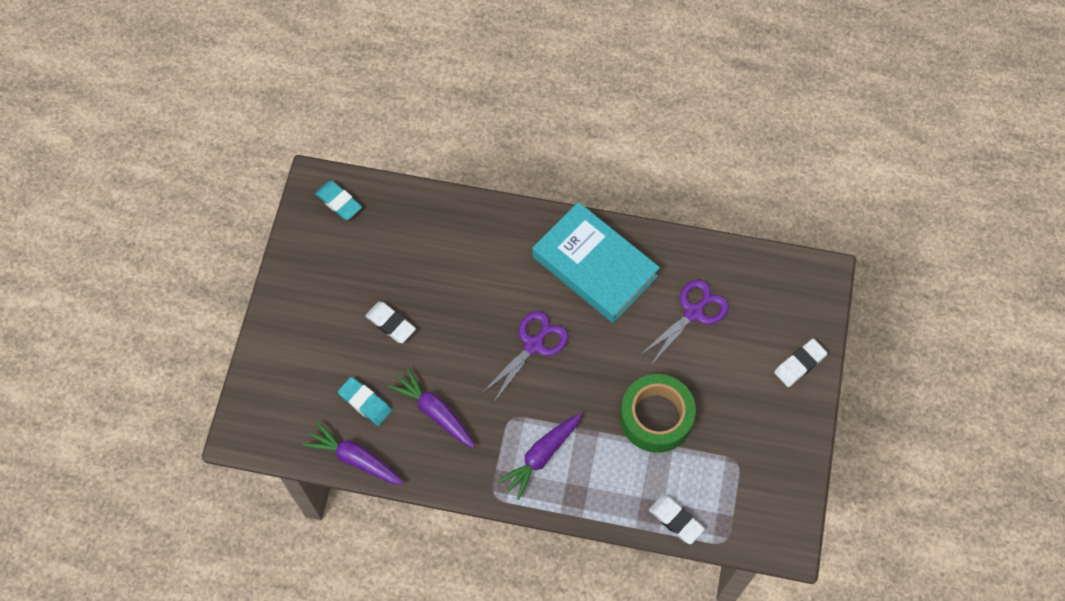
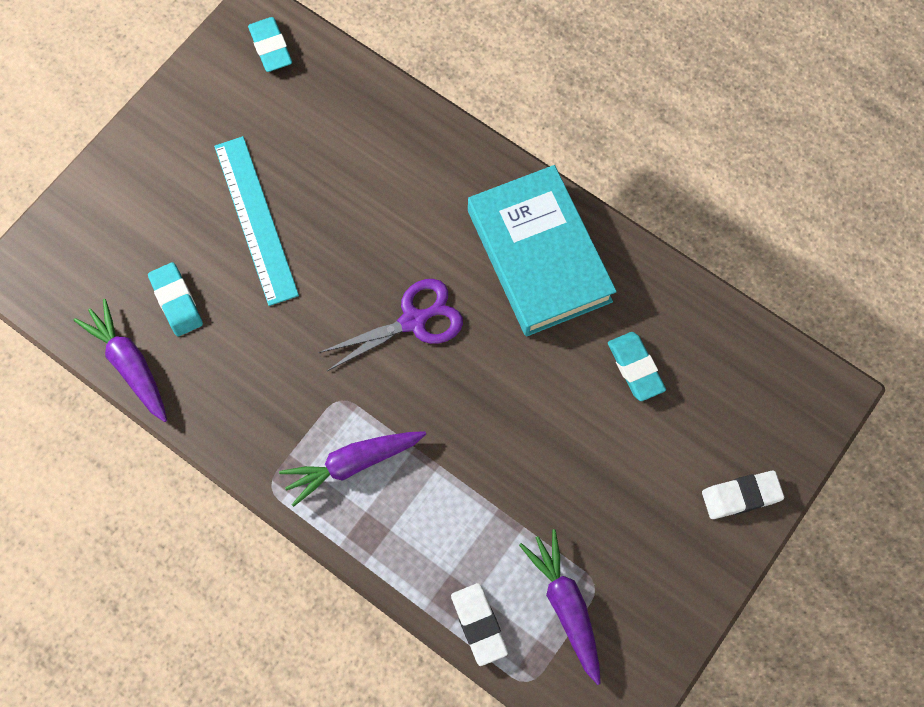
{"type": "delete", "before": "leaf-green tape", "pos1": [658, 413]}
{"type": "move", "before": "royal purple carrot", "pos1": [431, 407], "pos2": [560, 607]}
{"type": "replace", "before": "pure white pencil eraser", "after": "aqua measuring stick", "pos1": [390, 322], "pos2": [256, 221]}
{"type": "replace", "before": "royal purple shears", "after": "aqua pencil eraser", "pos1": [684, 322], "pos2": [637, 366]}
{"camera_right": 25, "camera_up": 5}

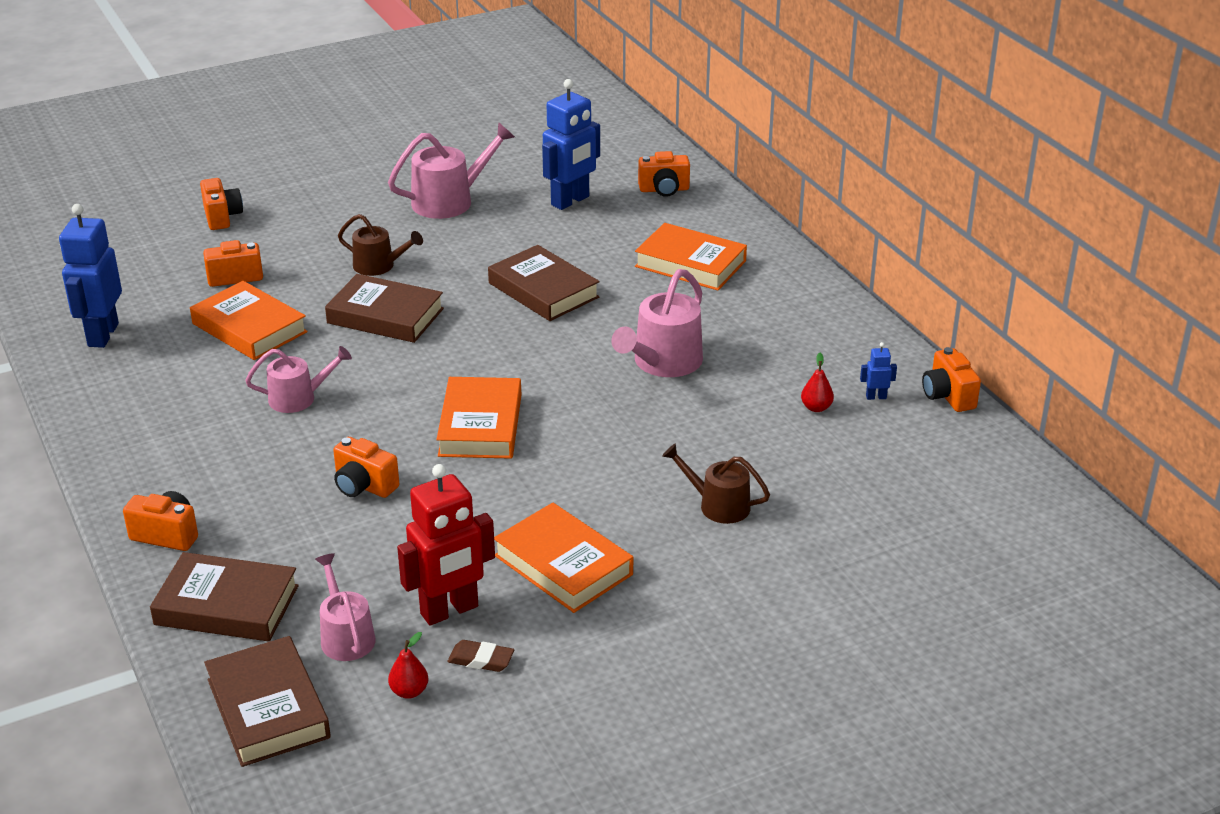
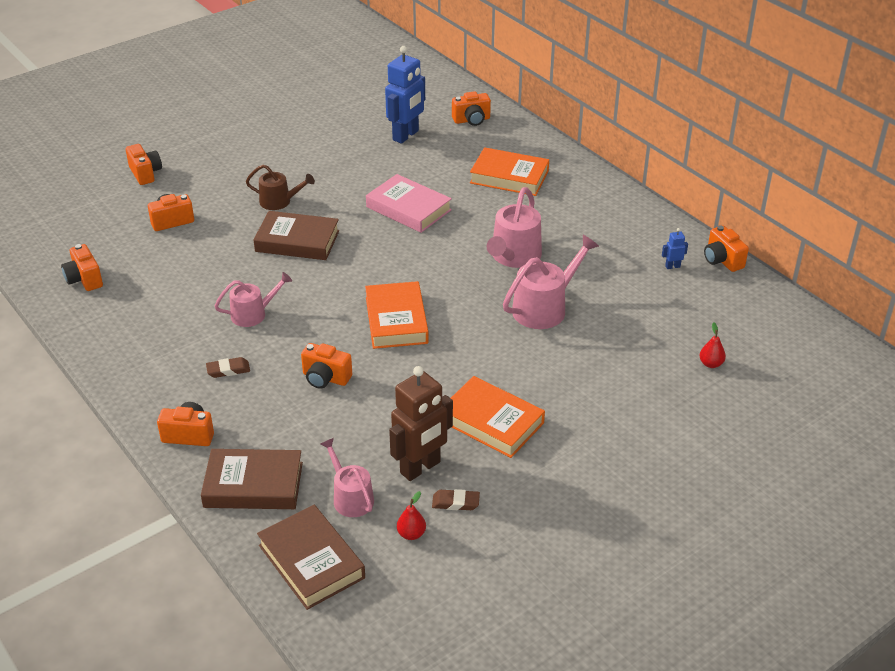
{"type": "delete", "before": "bright orange hardback", "pos1": [249, 320]}
{"type": "delete", "before": "russet watering can", "pos1": [716, 483]}
{"type": "insert", "after": "russet pencil eraser", "pos2": [228, 367]}
{"type": "move", "before": "rosy watering can", "pos1": [451, 170], "pos2": [551, 282]}
{"type": "move", "before": "crimson pear", "pos1": [817, 382], "pos2": [713, 345]}
{"type": "replace", "before": "cobalt robot", "after": "bright orange photo camera", "pos1": [90, 276], "pos2": [82, 267]}
{"type": "recolor", "before": "crimson robot", "after": "russet robot", "pos1": [446, 544], "pos2": [421, 423]}
{"type": "recolor", "before": "russet hardback", "after": "rosy hardback", "pos1": [544, 283], "pos2": [409, 203]}
{"camera_right": -10, "camera_up": 5}

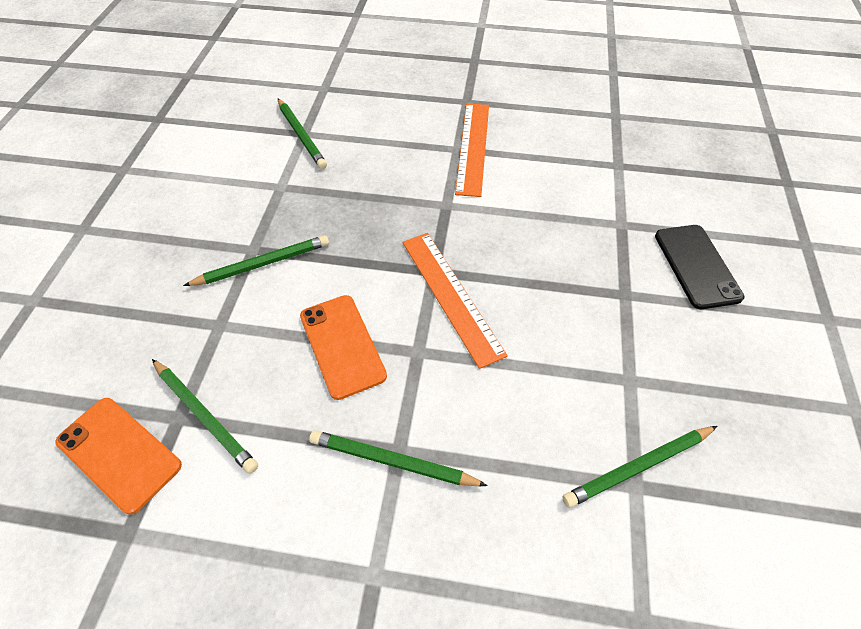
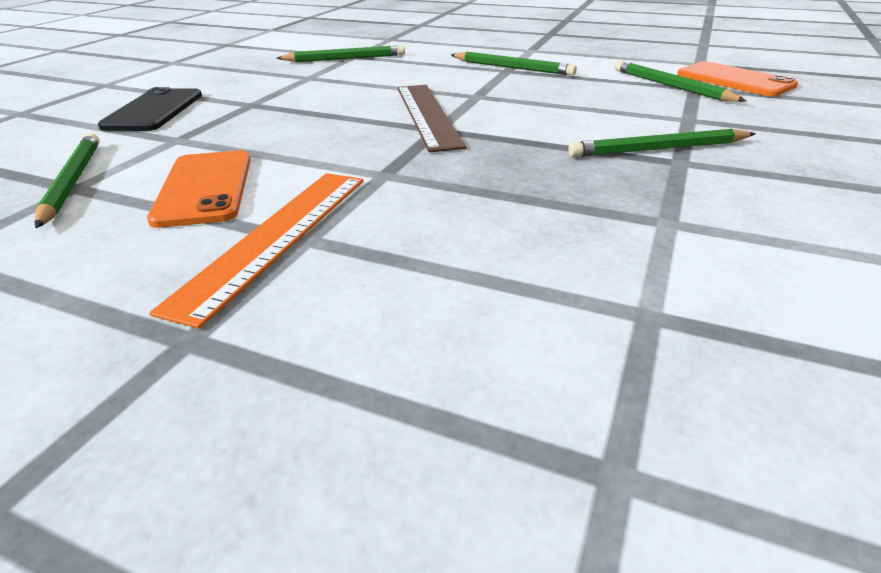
{"type": "move", "before": "leaf-green pencil", "pos1": [302, 133], "pos2": [67, 180]}
{"type": "move", "before": "bright orange phone", "pos1": [343, 347], "pos2": [199, 189]}
{"type": "recolor", "before": "bright orange measuring stick", "after": "russet measuring stick", "pos1": [455, 301], "pos2": [432, 118]}
{"camera_right": -165, "camera_up": -20}

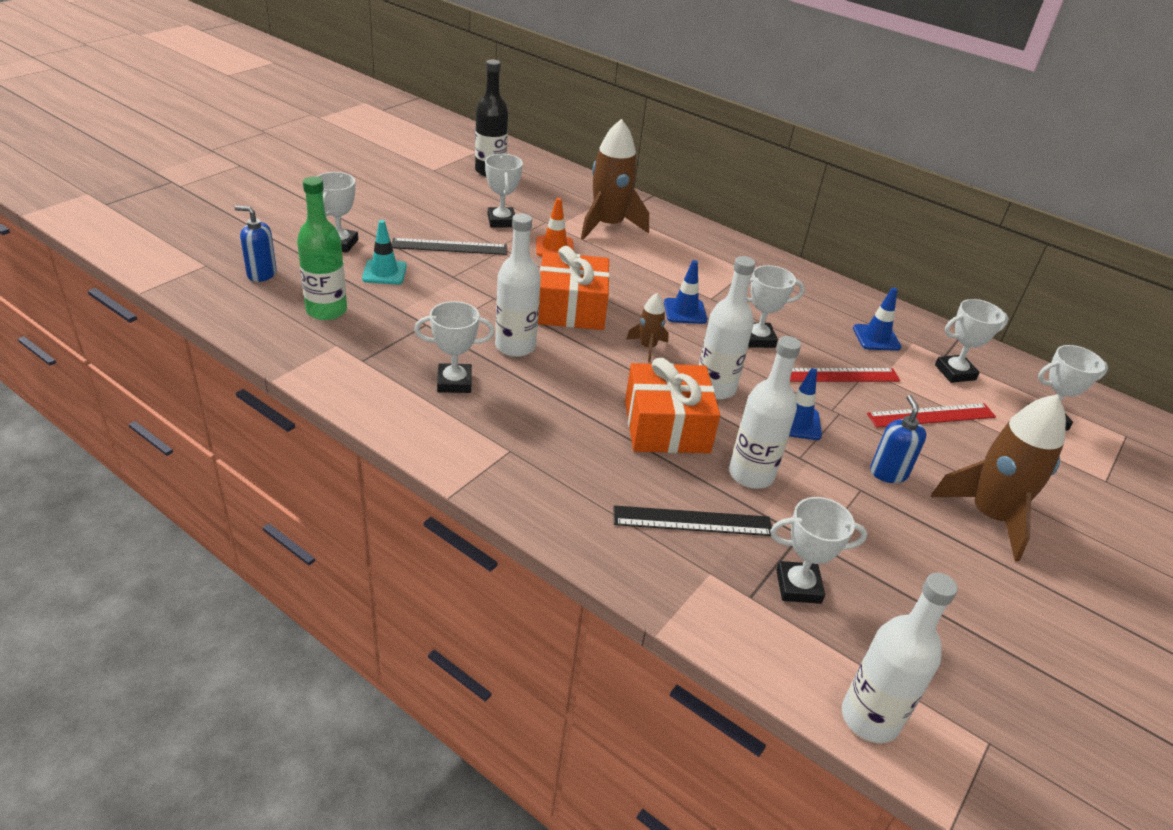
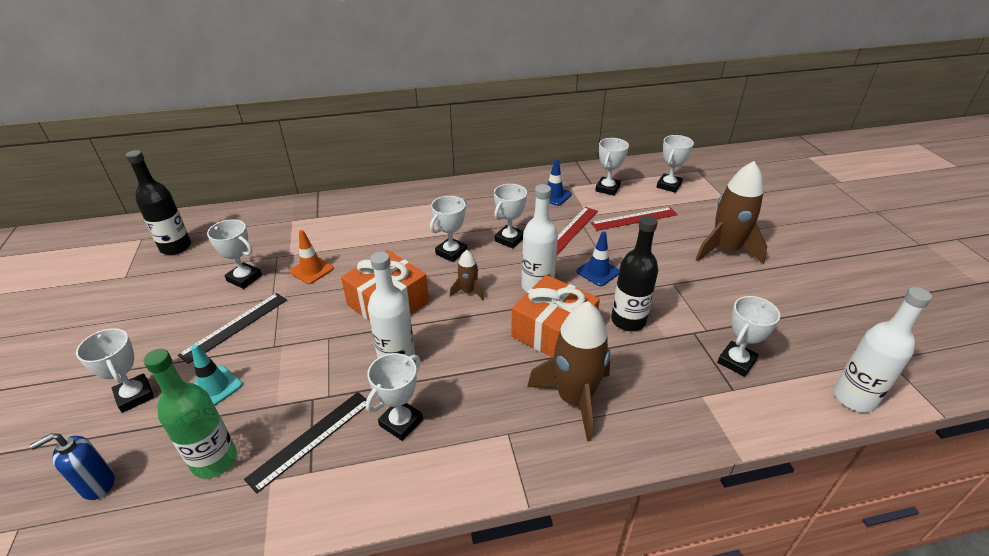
{"type": "delete", "before": "cobalt soap dispenser", "pos1": [898, 439]}
{"type": "move", "before": "russet toy rocket", "pos1": [615, 179], "pos2": [568, 371]}
{"type": "move", "before": "ebony measuring stick", "pos1": [693, 520], "pos2": [305, 442]}
{"type": "replace", "before": "cobalt traffic cone", "after": "pure white trophy", "pos1": [685, 292], "pos2": [448, 229]}
{"type": "recolor", "before": "pure white flask", "after": "ebony flask", "pos1": [765, 412], "pos2": [634, 273]}
{"type": "rotate", "before": "crimson measuring stick", "pos1": [931, 415], "pos2": [634, 219], "turn": 45}
{"camera_right": -45, "camera_up": 0}

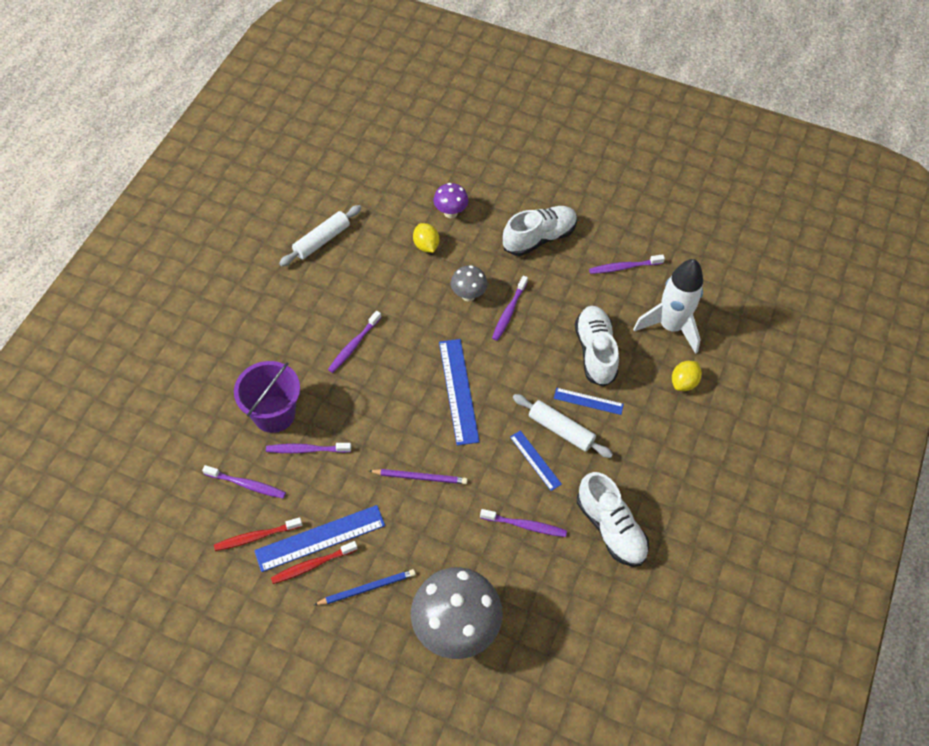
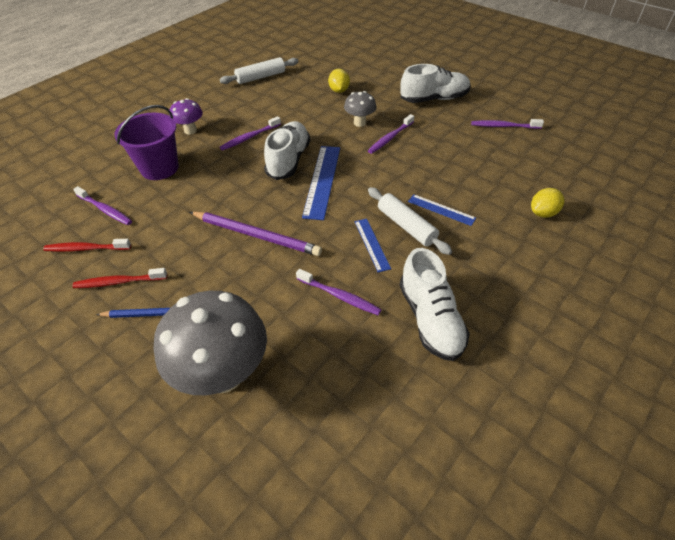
{"type": "delete", "before": "cobalt measuring stick", "pos1": [319, 538]}
{"type": "delete", "before": "royal purple toothbrush", "pos1": [308, 448]}
{"type": "delete", "before": "pure white toy rocket", "pos1": [668, 306]}
{"type": "move", "before": "royal purple fungus", "pos1": [451, 200], "pos2": [186, 116]}
{"type": "move", "before": "pure white shoe", "pos1": [597, 346], "pos2": [287, 150]}
{"type": "resize", "before": "royal purple pencil", "pos1": [418, 476], "pos2": [256, 234], "scale": 1.52}
{"camera_right": 20, "camera_up": -10}

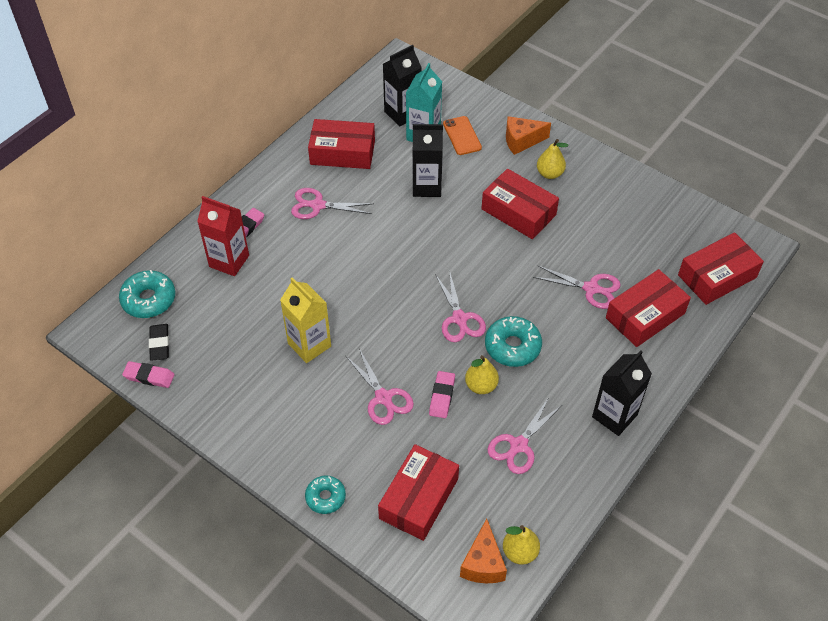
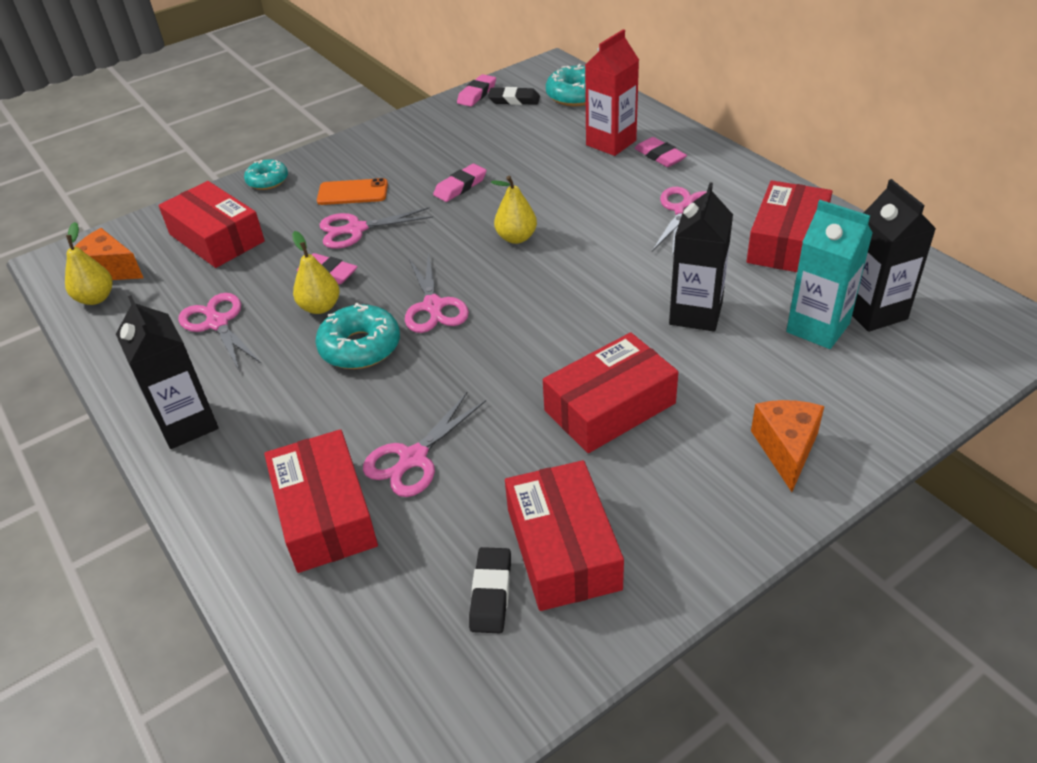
{"type": "insert", "after": "ebony pencil eraser", "pos2": [490, 590]}
{"type": "move", "before": "bright orange phone", "pos1": [462, 135], "pos2": [352, 191]}
{"type": "move", "before": "bright yellow pear", "pos1": [552, 159], "pos2": [514, 210]}
{"type": "move", "before": "crimson box", "pos1": [721, 268], "pos2": [564, 535]}
{"type": "replace", "before": "bright yellow carton", "after": "rosy pencil eraser", "pos1": [305, 320], "pos2": [460, 183]}
{"type": "rotate", "before": "rosy shears", "pos1": [460, 307], "pos2": [437, 293], "turn": -105}
{"camera_right": 110, "camera_up": -10}

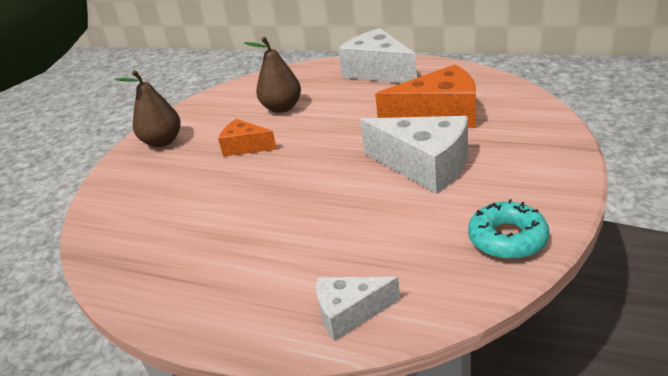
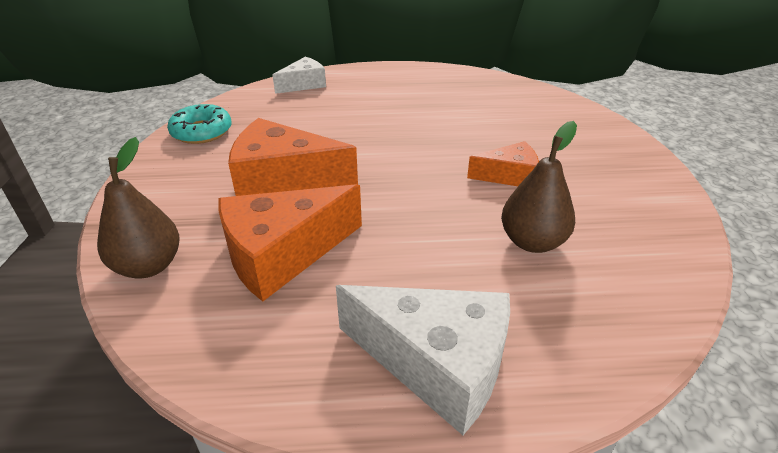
{"type": "move", "before": "russet pear", "pos1": [148, 108], "pos2": [138, 208]}
{"type": "recolor", "before": "pure white piece of cheese", "after": "bright orange piece of cheese", "pos1": [414, 155], "pos2": [293, 157]}
{"camera_right": 150, "camera_up": 5}

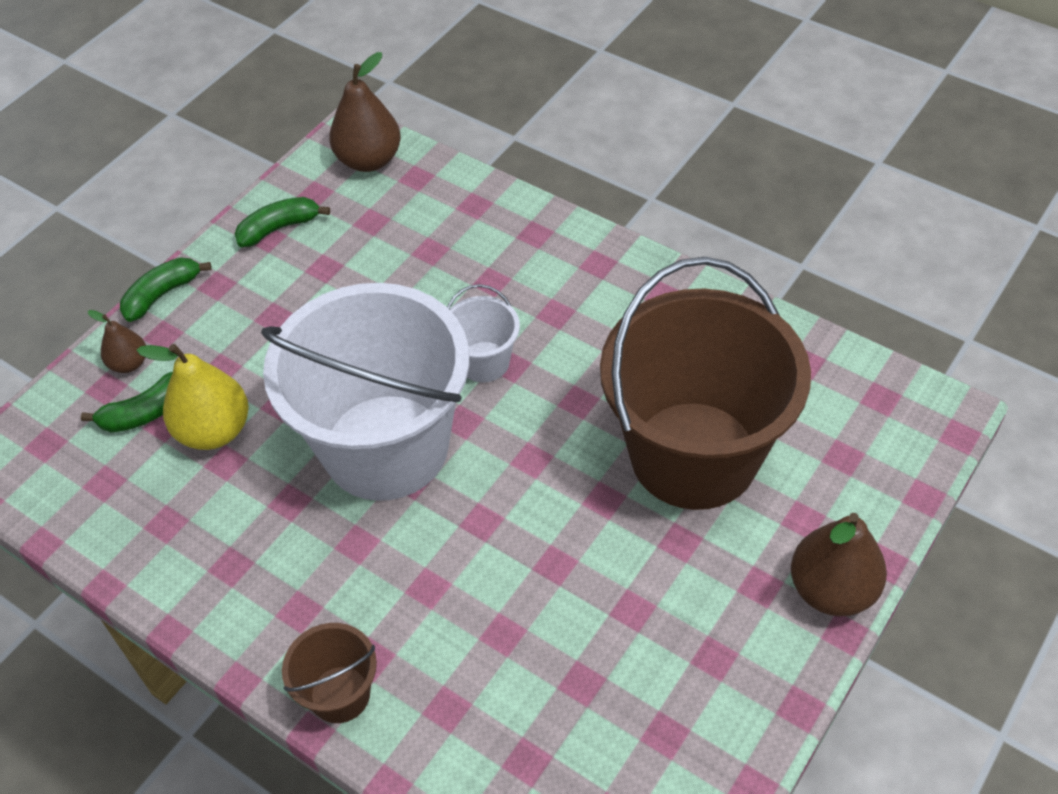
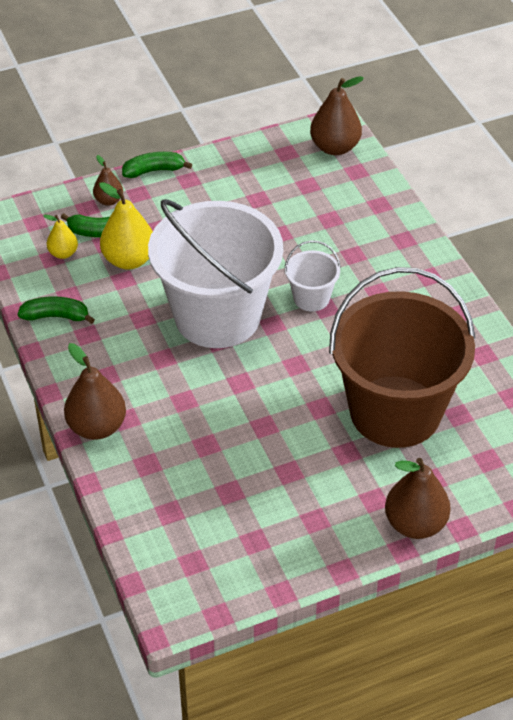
{"type": "insert", "after": "bright yellow pear", "pos2": [60, 237]}
{"type": "move", "before": "leaf-green banana", "pos1": [282, 222], "pos2": [56, 310]}
{"type": "replace", "before": "russet pail", "after": "russet pear", "pos1": [329, 673], "pos2": [95, 391]}
{"camera_right": 30, "camera_up": -5}

